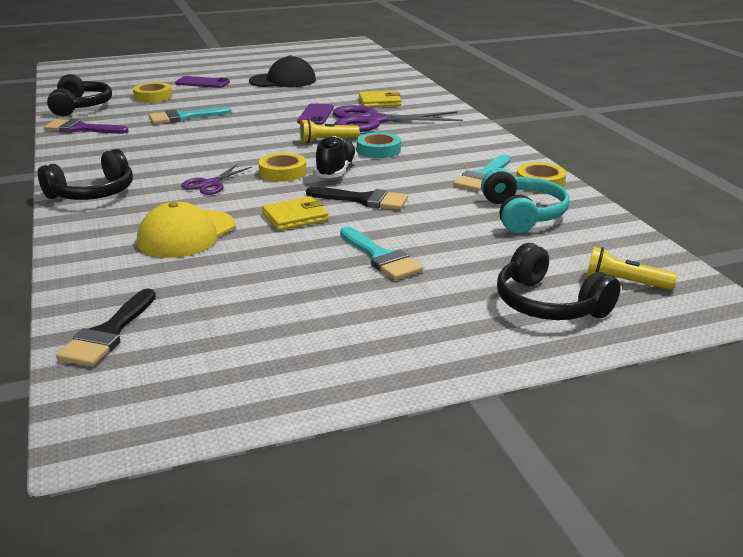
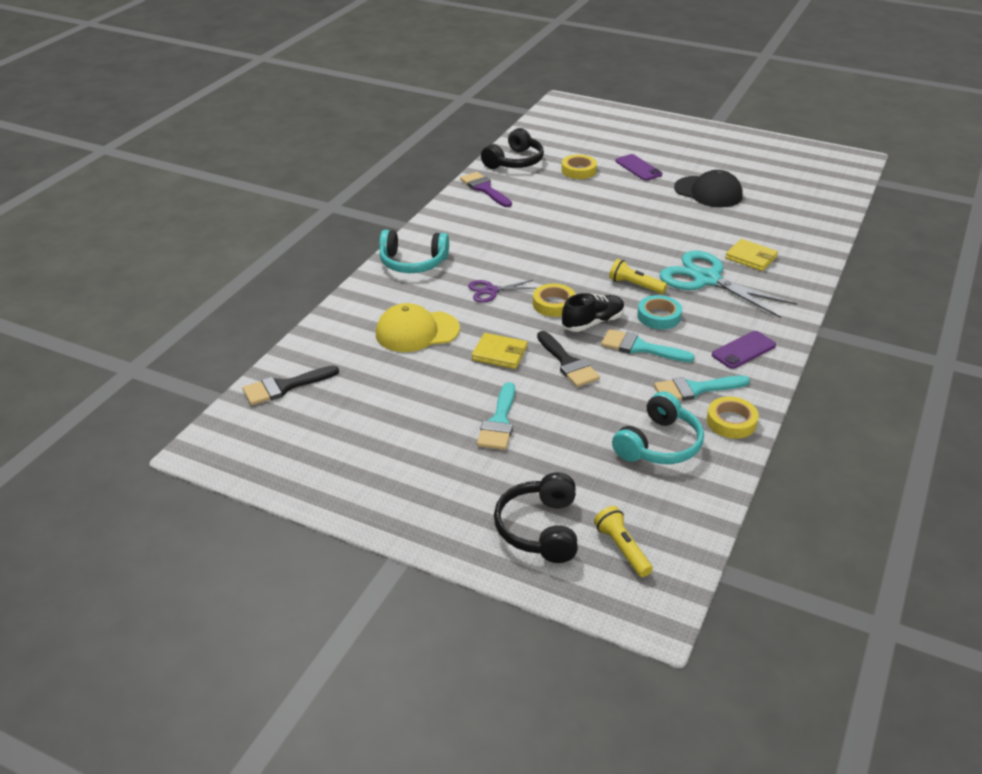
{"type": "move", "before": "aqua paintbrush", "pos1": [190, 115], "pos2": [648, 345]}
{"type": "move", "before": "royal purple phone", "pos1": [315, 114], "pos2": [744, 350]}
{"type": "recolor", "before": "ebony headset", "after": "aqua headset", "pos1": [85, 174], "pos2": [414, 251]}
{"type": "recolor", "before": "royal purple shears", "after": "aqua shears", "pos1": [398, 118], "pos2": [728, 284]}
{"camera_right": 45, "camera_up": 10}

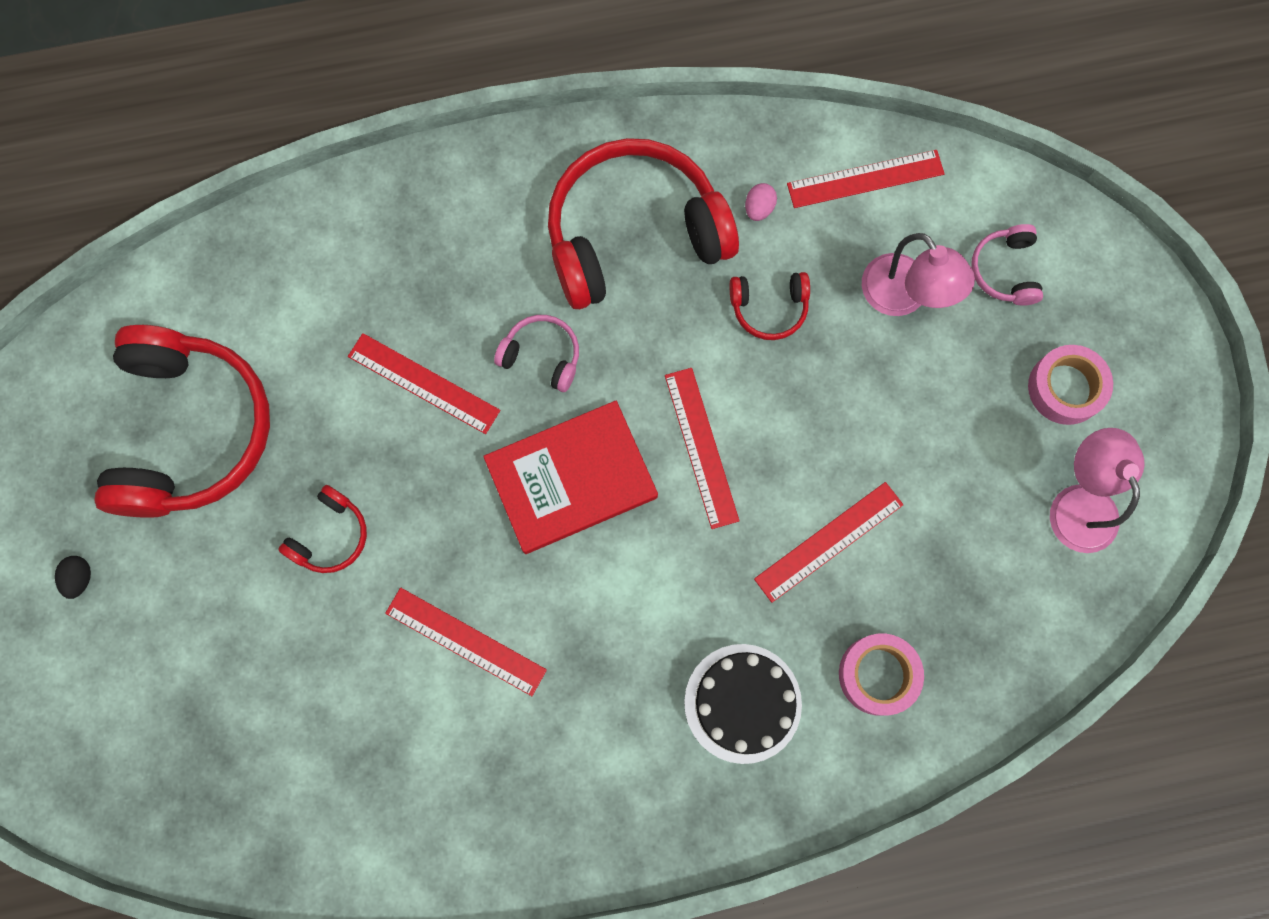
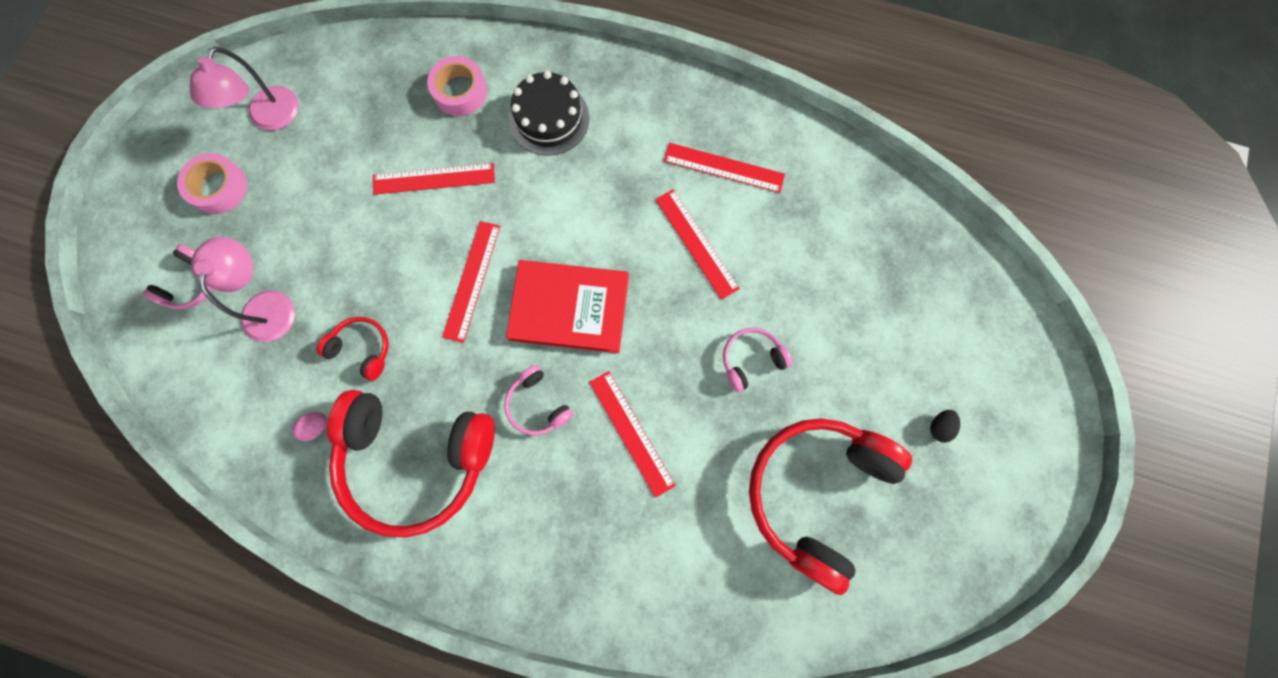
{"type": "move", "before": "crimson measuring stick", "pos1": [866, 179], "pos2": [724, 168]}
{"type": "recolor", "before": "crimson headset", "after": "rosy headset", "pos1": [322, 529], "pos2": [757, 360]}
{"camera_right": -150, "camera_up": 0}

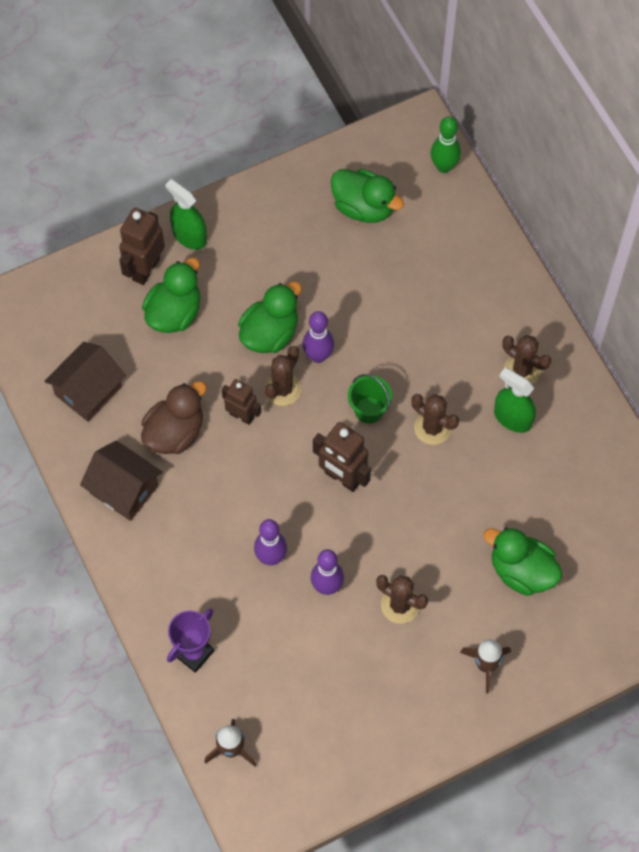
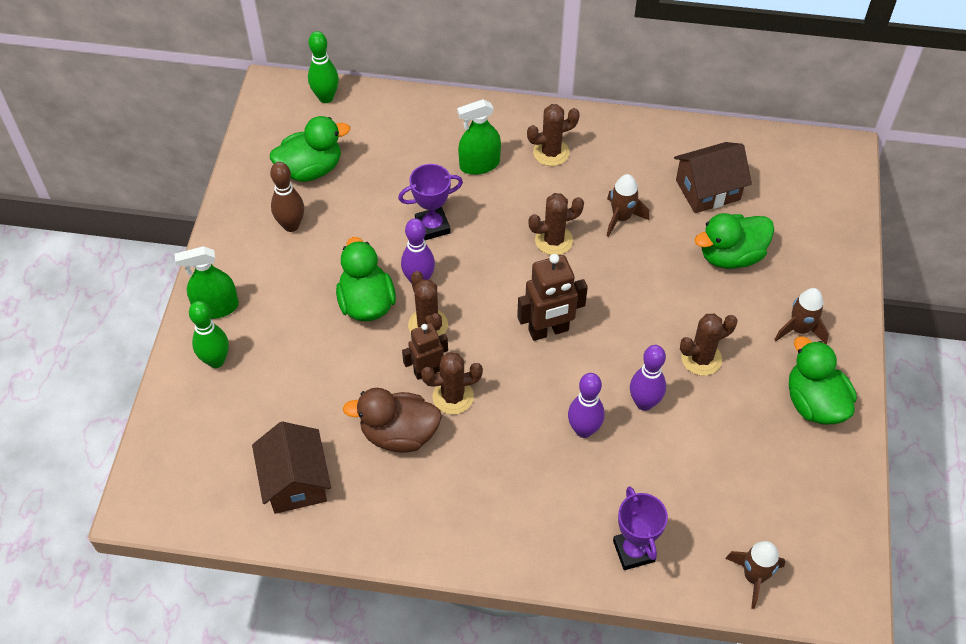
{"type": "delete", "before": "leaf-green pail", "pos1": [370, 399]}
{"type": "insert", "after": "russet skittle", "pos2": [287, 197]}
{"type": "insert", "after": "royal purple trophy", "pos2": [430, 202]}
{"type": "insert", "after": "russet prickly plant", "pos2": [452, 383]}
{"type": "insert", "after": "russet toy rocket", "pos2": [628, 205]}
{"type": "move", "before": "russet house", "pos1": [121, 480], "pos2": [713, 177]}
{"type": "move", "before": "leaf-green toy duck", "pos1": [171, 295], "pos2": [823, 380]}
{"type": "move", "before": "leaf-green spray cleaner", "pos1": [515, 400], "pos2": [479, 137]}
{"type": "replace", "before": "russet robot", "after": "leaf-green skittle", "pos1": [142, 246], "pos2": [209, 334]}
{"type": "rotate", "before": "russet toy duck", "pos1": [173, 417], "pos2": [392, 420], "turn": -75}
{"camera_right": -55, "camera_up": -10}

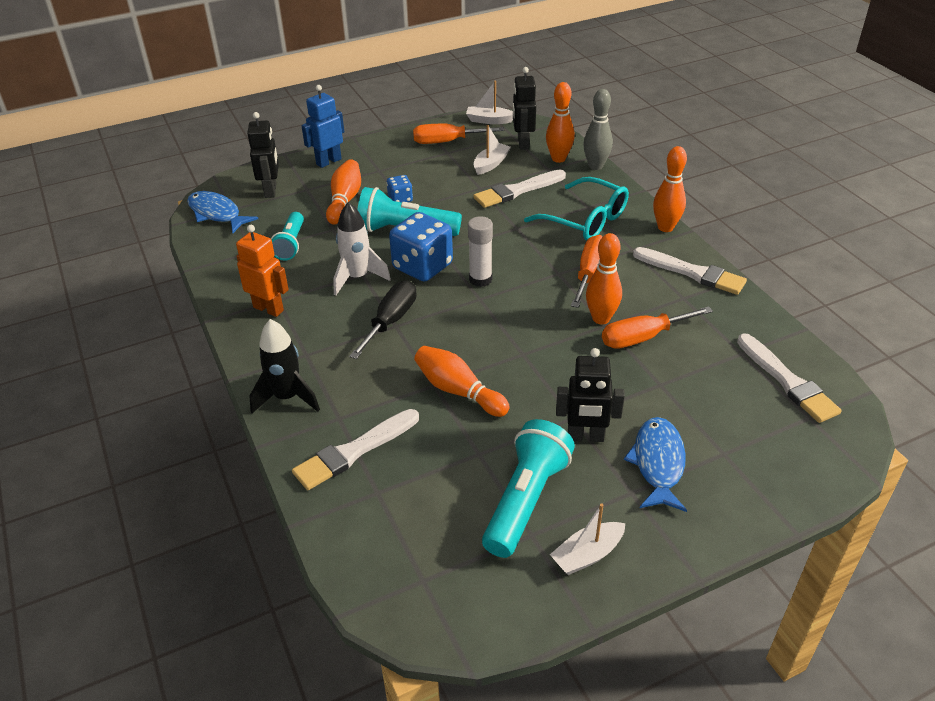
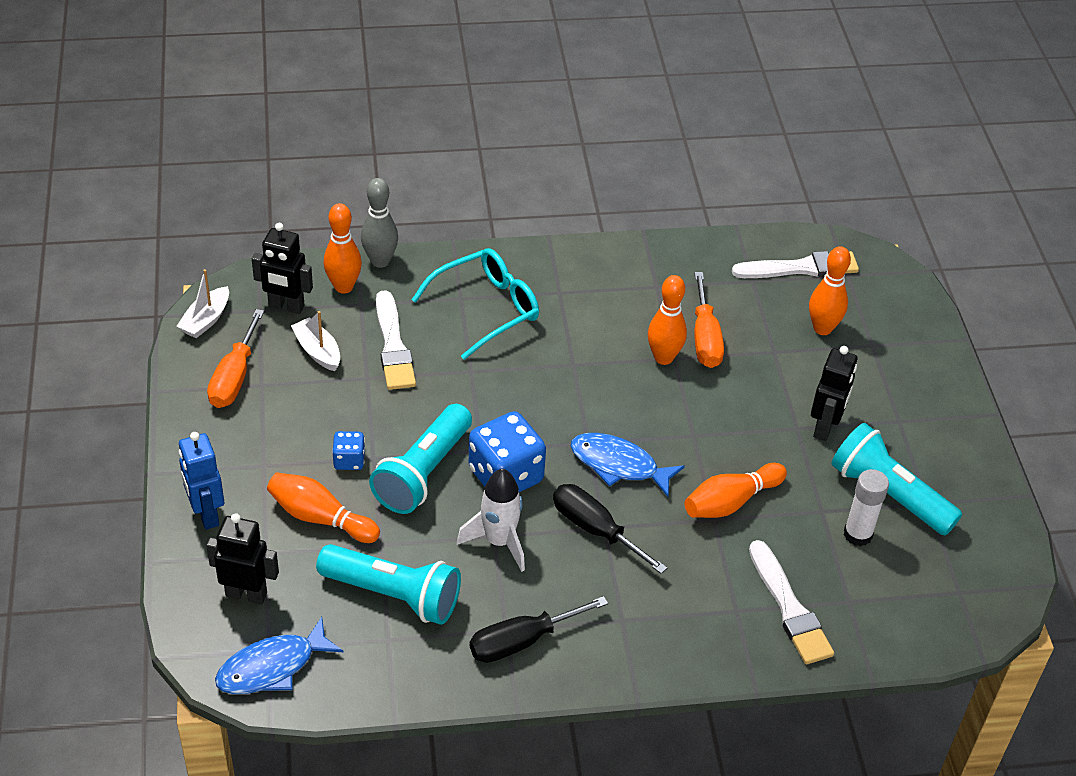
{"type": "delete", "before": "ebony toy rocket", "pos1": [284, 366]}
{"type": "delete", "before": "pure white toy boat", "pos1": [587, 539]}
{"type": "delete", "before": "bright orange hand screwdriver", "pos1": [587, 271]}
{"type": "delete", "before": "pure white paintbrush", "pos1": [690, 271]}
{"type": "move", "before": "pure white glue", "pos1": [480, 251], "pos2": [866, 507]}
{"type": "move", "before": "cobalt toy fish", "pos1": [655, 464], "pos2": [628, 465]}
{"type": "move", "before": "bright orange skittle", "pos1": [670, 189], "pos2": [830, 290]}
{"type": "replace", "before": "bright orange robot", "after": "ebony hand screwdriver", "pos1": [262, 271], "pos2": [539, 629]}
{"type": "resize", "before": "aqua pocket torch", "pos1": [287, 236], "pos2": [388, 584], "scale": 1.58}
{"camera_right": -75, "camera_up": 5}

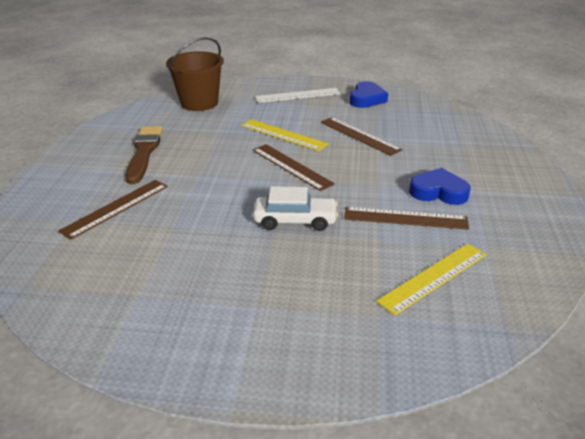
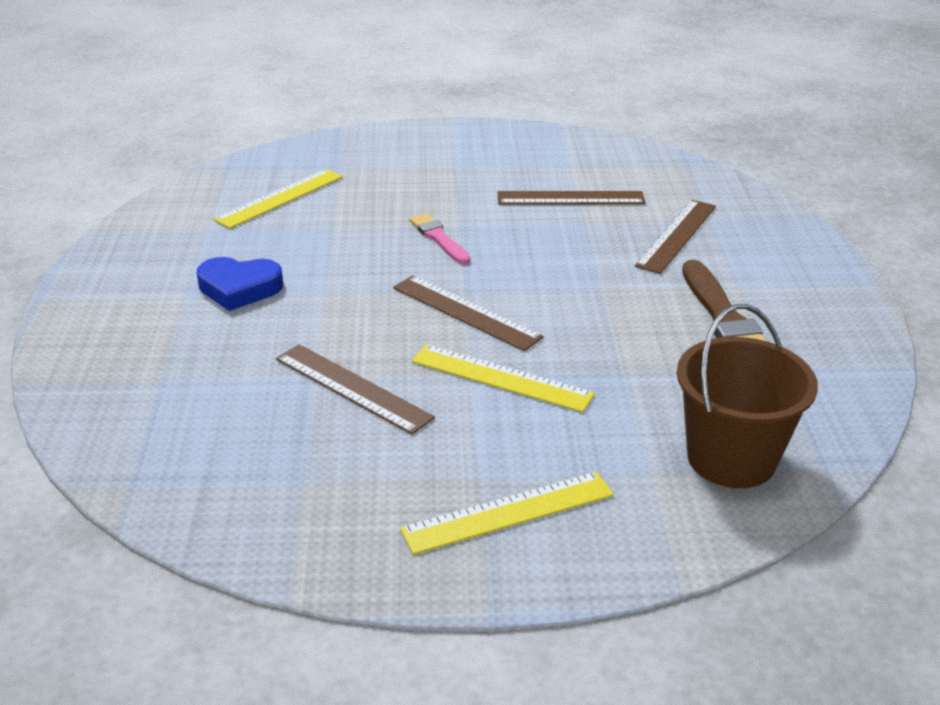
{"type": "delete", "before": "cobalt heart", "pos1": [369, 94]}
{"type": "move", "before": "russet measuring stick", "pos1": [406, 218], "pos2": [571, 197]}
{"type": "replace", "before": "pure white toy car", "after": "rosy paintbrush", "pos1": [295, 208], "pos2": [439, 238]}
{"type": "recolor", "before": "pure white measuring stick", "after": "bright yellow measuring stick", "pos1": [297, 95], "pos2": [507, 513]}
{"camera_right": 170, "camera_up": 0}

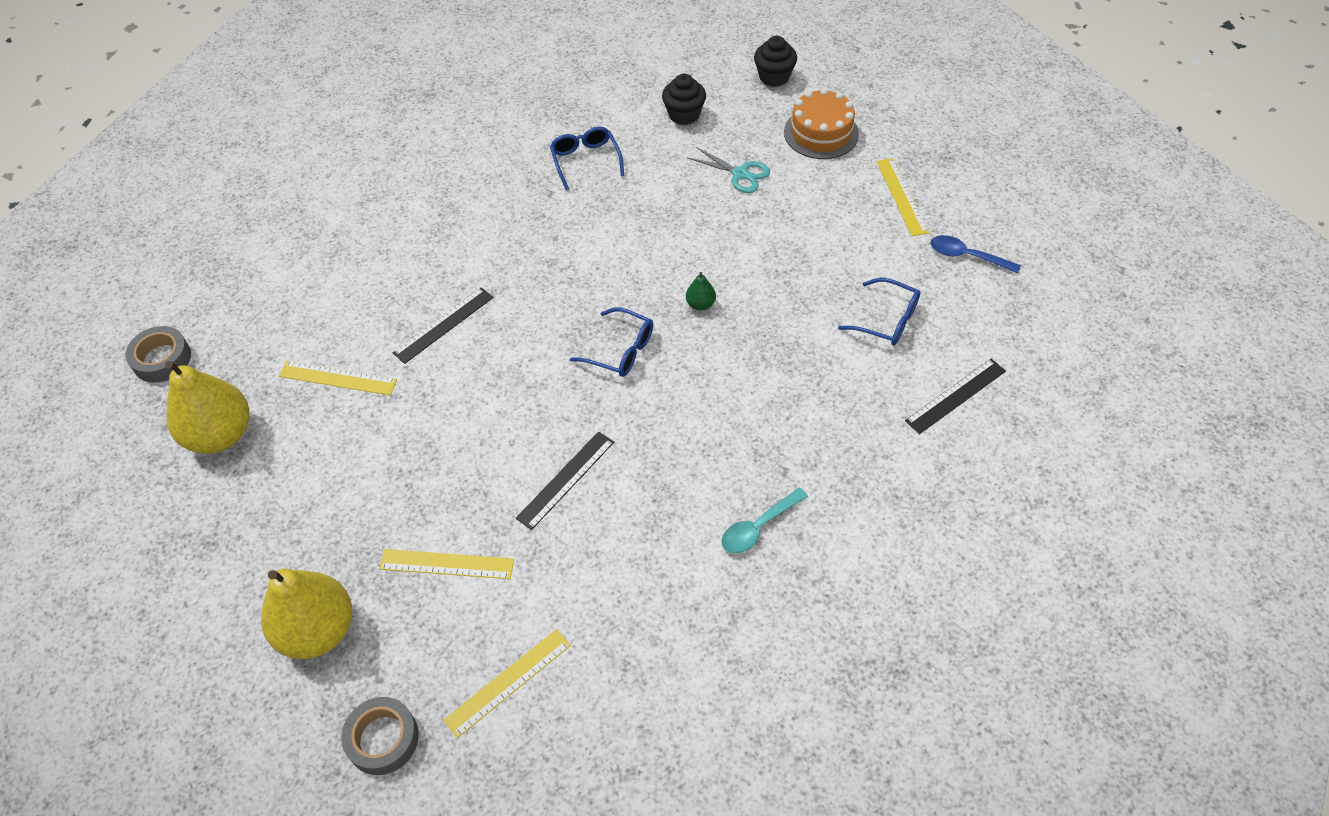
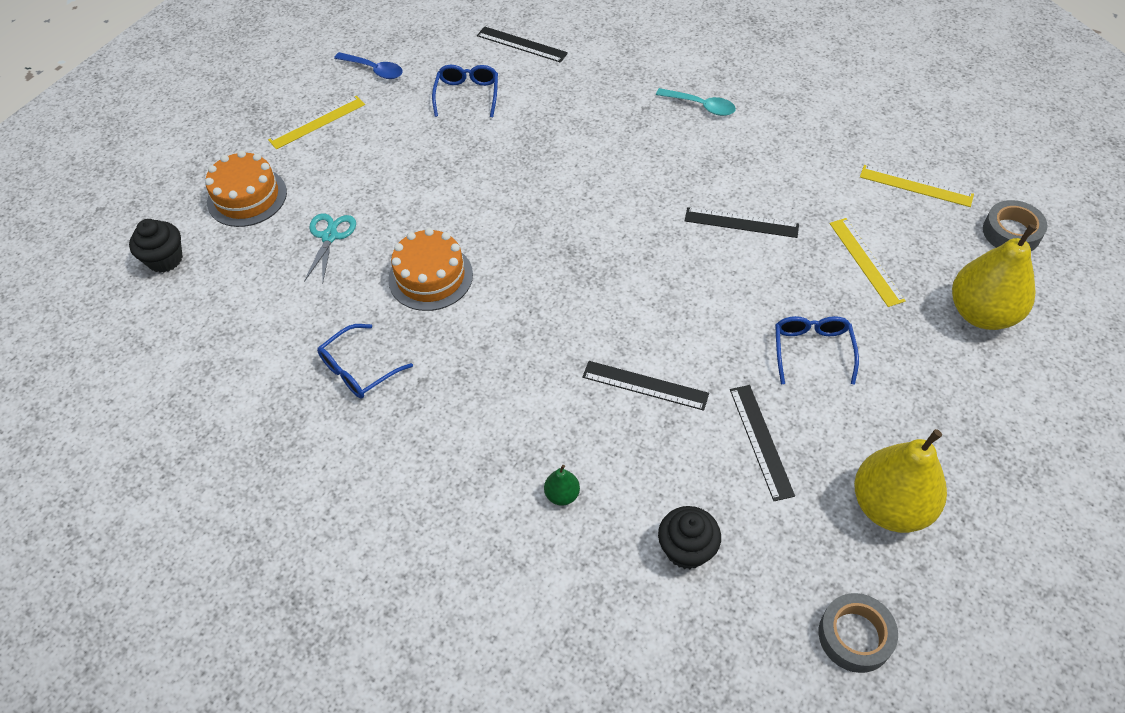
{"type": "insert", "after": "bright orange layer cake", "pos2": [430, 269]}
{"type": "move", "before": "cobalt eyeglasses", "pos1": [611, 342], "pos2": [817, 350]}
{"type": "move", "before": "ebony fairy cake", "pos1": [684, 99], "pos2": [689, 537]}
{"type": "move", "before": "leaf-green pear", "pos1": [701, 291], "pos2": [562, 485]}
{"type": "recolor", "before": "bright yellow measuring stick", "after": "ebony measuring stick", "pos1": [338, 378], "pos2": [762, 443]}
{"type": "rotate", "before": "cobalt tablespoon", "pos1": [976, 254], "pos2": [368, 65], "turn": -60}
{"camera_right": -115, "camera_up": 0}

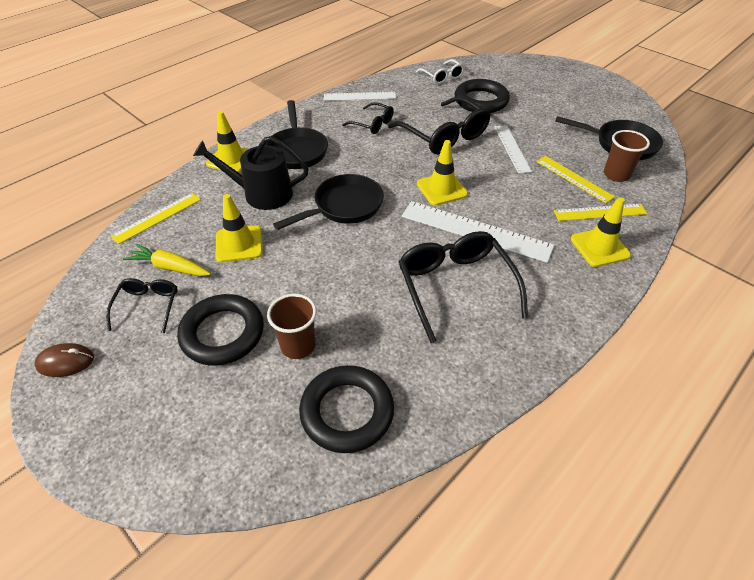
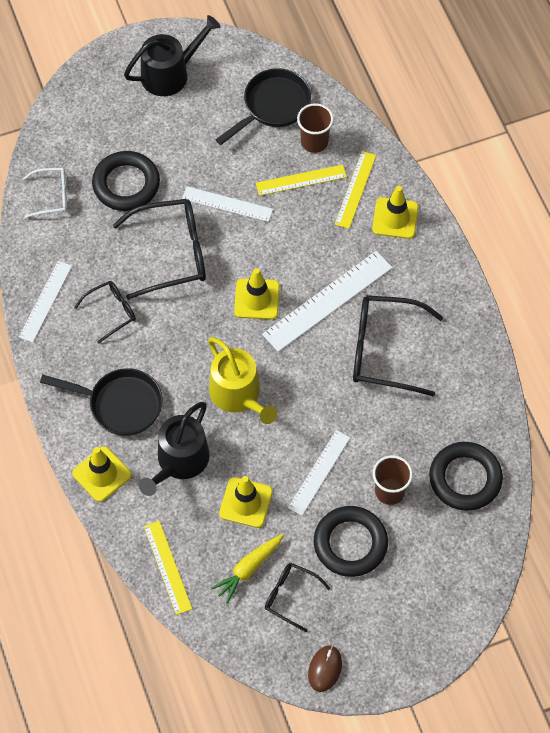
{"type": "insert", "after": "ebony watering can", "pos2": [172, 55]}
{"type": "insert", "after": "pure white measuring stick", "pos2": [319, 472]}
{"type": "replace", "before": "ebony pan", "after": "bright yellow watering can", "pos1": [328, 202], "pos2": [242, 380]}
{"camera_right": -65, "camera_up": 15}

